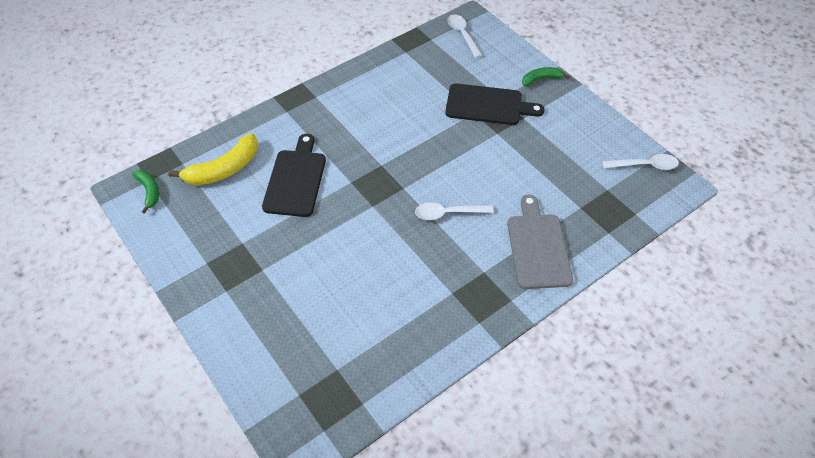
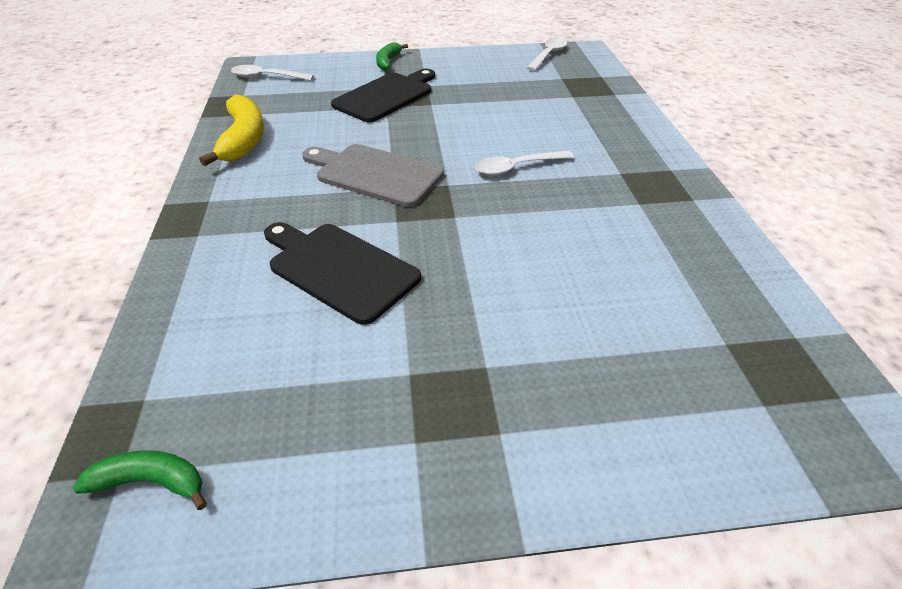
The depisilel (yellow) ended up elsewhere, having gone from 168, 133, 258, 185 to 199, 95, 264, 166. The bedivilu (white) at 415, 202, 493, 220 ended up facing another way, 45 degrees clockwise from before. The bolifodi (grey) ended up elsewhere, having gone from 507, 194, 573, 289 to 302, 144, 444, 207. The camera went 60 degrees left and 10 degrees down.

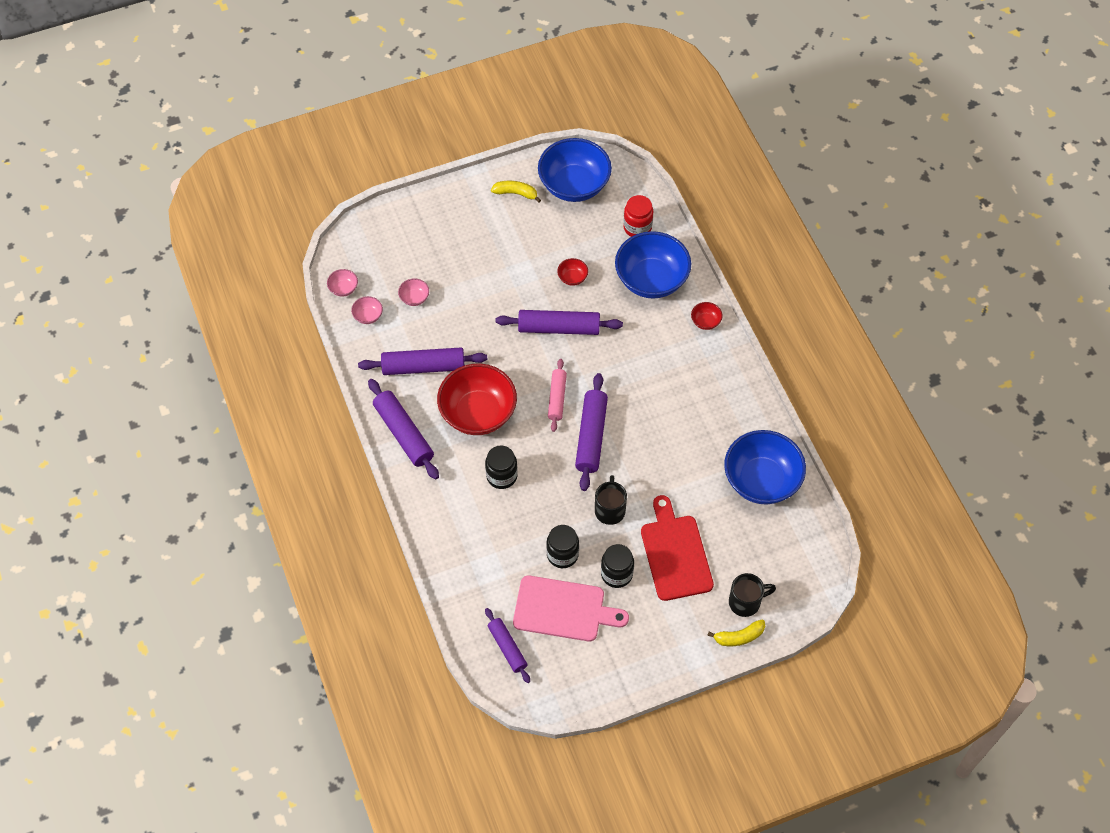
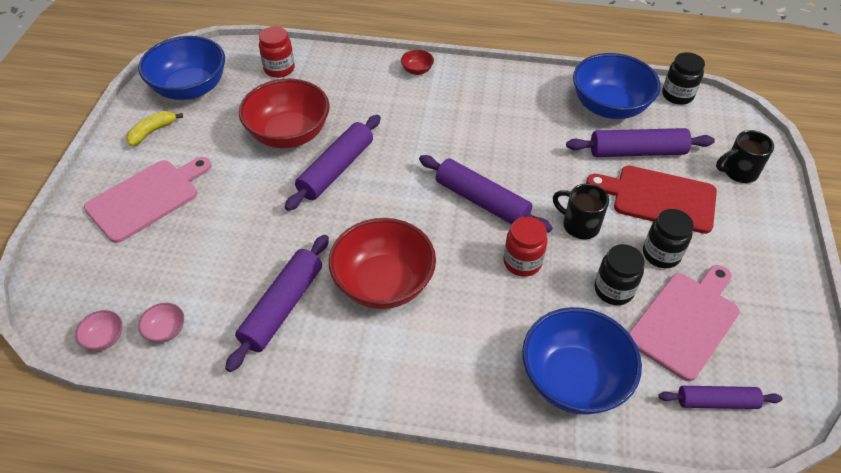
The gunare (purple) ended up elsewhere, having gone from 368, 379, 439, 480 to 566, 128, 715, 157. The second view lost the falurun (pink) at 398, 278, 429, 306. The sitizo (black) ended up elsewhere, having gone from 485, 445, 518, 489 to 662, 52, 705, 105. The second view lost the gunare (pink) at 548, 359, 567, 432. The size of the falurun (red) at 557, 258, 588, 286 changed by a factor of 2.44. The falurun (blue) ended up elsewhere, having gone from 615, 231, 691, 299 to 522, 307, 642, 415. The second view lost the depisilel (yellow) at 707, 619, 765, 646. The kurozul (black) at 729, 573, 776, 617 ended up facing another way, 120 degrees counterclockwise from before. The second view gained the bolifodi (pink) at 84, 157, 211, 243. The second view gained the sitizo (red) at 503, 217, 547, 277. The camera went 60 degrees left and 10 degrees down.

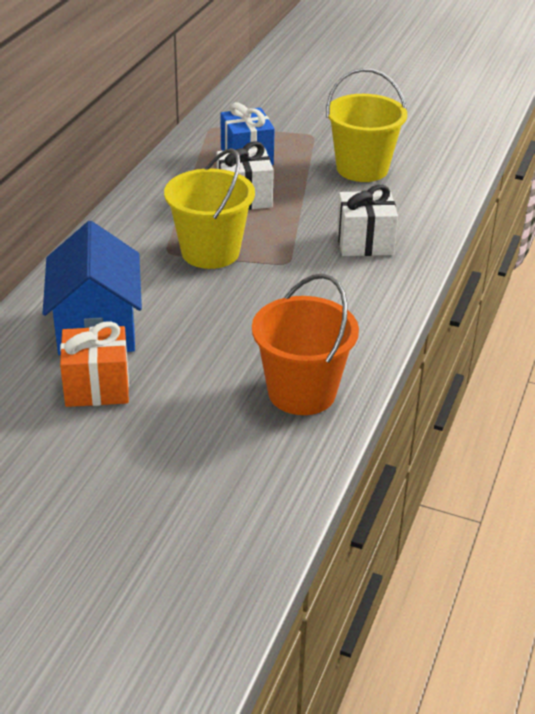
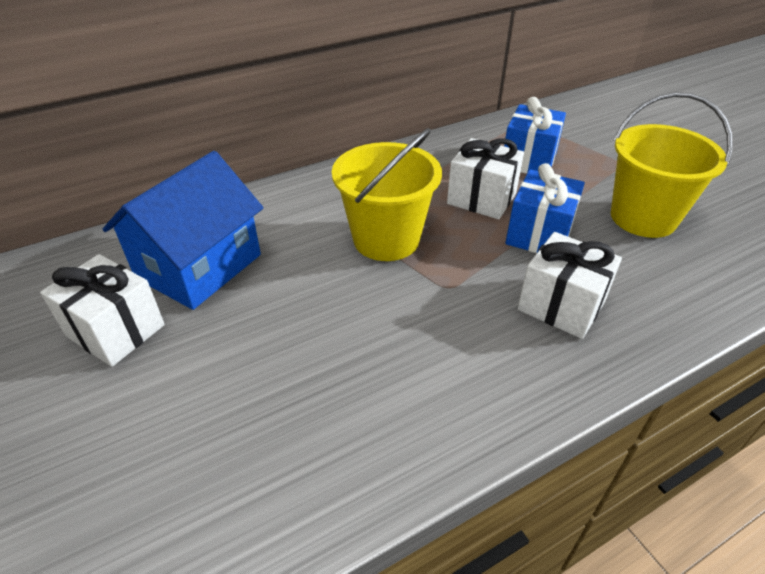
What was the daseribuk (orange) at 60, 321, 129, 407 turned into the daseribuk (white) at 40, 254, 165, 367. The second view lost the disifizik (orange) at 252, 274, 359, 415. The second view gained the daseribuk (blue) at 505, 163, 585, 253. The camera went 40 degrees right and 5 degrees up.

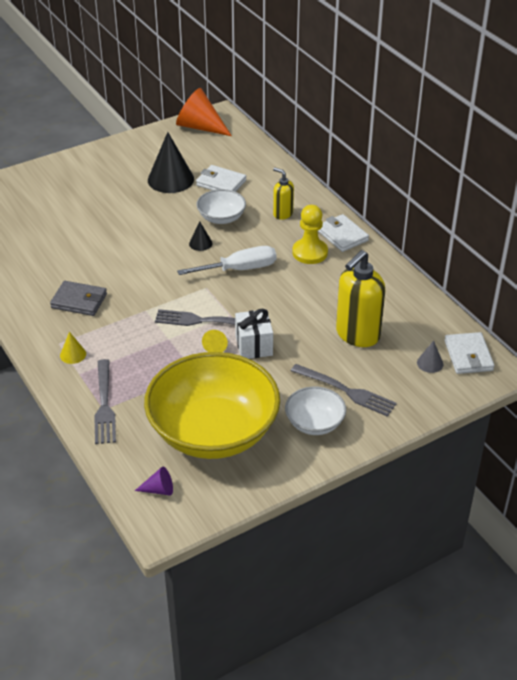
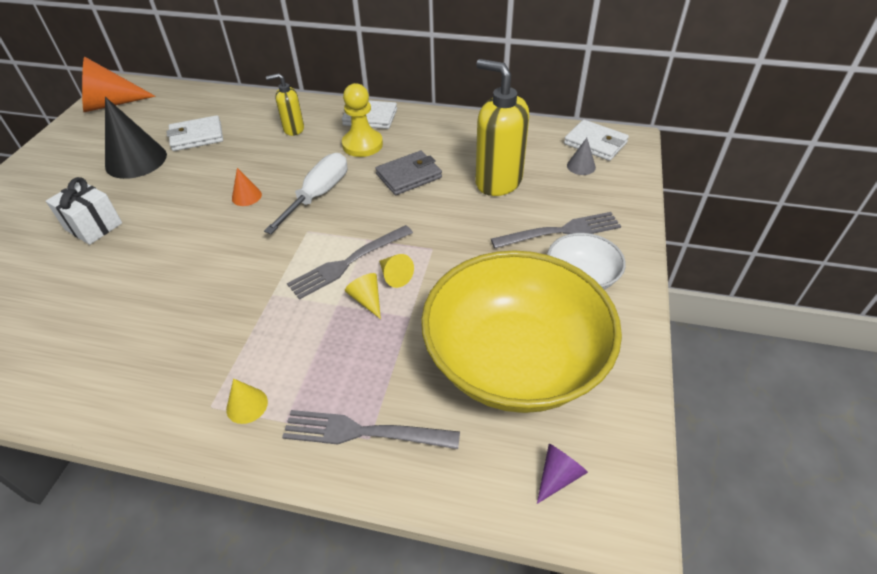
The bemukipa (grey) ended up elsewhere, having gone from 50, 281, 107, 316 to 375, 151, 442, 195. The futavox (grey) at 94, 359, 116, 444 ended up facing another way, 150 degrees clockwise from before. What was the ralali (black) at 189, 222, 212, 251 turned into the ralali (orange) at 232, 168, 262, 206. The second view lost the falurun (white) at 196, 189, 246, 224. The daseribuk (white) ended up elsewhere, having gone from 235, 309, 273, 359 to 46, 177, 122, 245. The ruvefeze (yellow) at 336, 250, 385, 347 ended up facing another way, 135 degrees clockwise from before. The second view gained the ralali (yellow) at 345, 273, 381, 319. The camera went 45 degrees left and 5 degrees up.

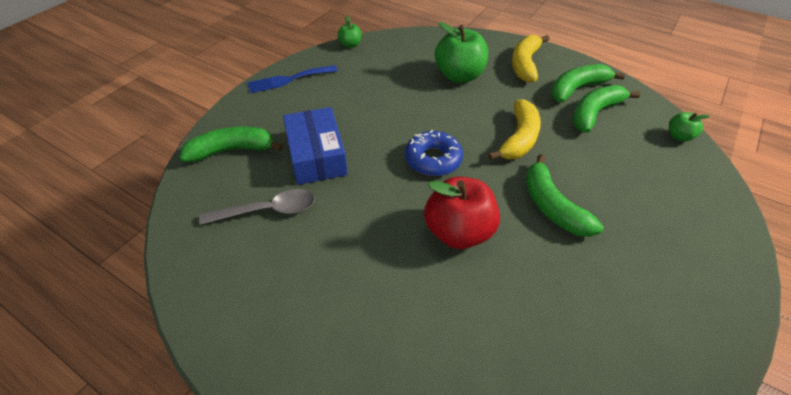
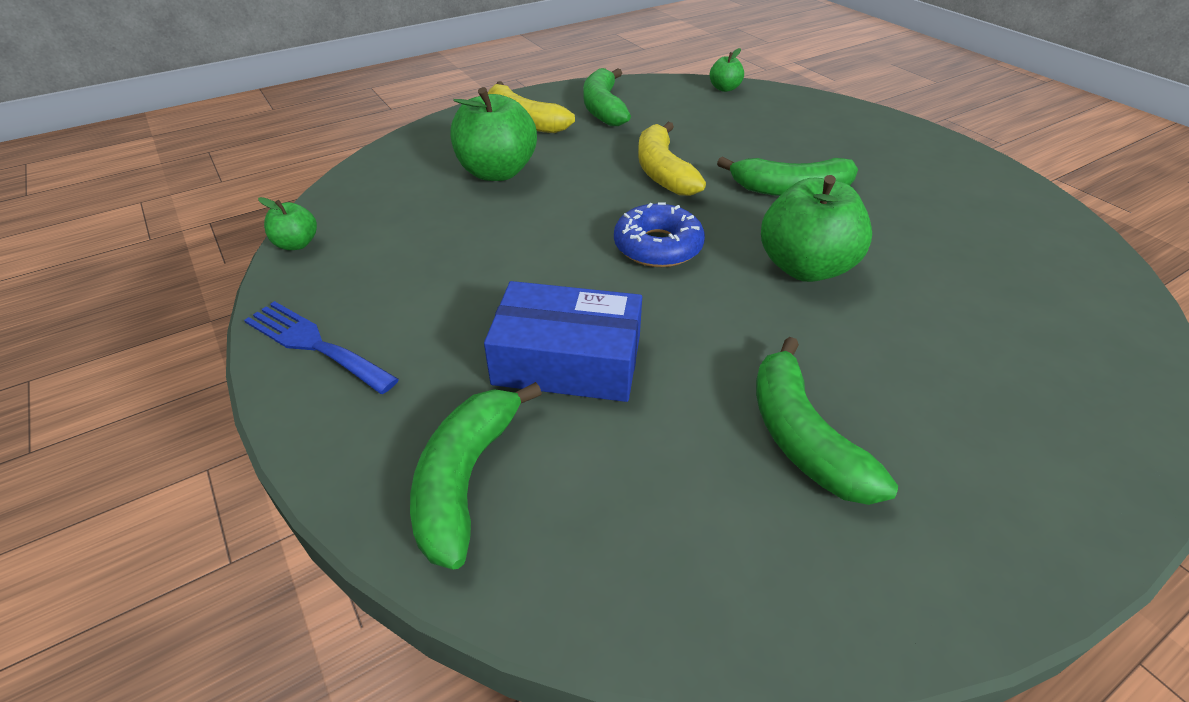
The second view lost the bedivilu (grey) at 199, 189, 315, 225. The futavox (blue) at 248, 65, 338, 93 ended up facing another way, 120 degrees clockwise from before. What was the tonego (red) at 424, 176, 500, 249 turned into the tonego (green) at 761, 175, 872, 282. The depisilel (yellow) at 488, 99, 541, 160 ended up facing another way, 150 degrees counterclockwise from before. The depisilel (green) ended up elsewhere, having gone from 573, 85, 640, 133 to 756, 337, 898, 505. The camera went 65 degrees left and 5 degrees down.

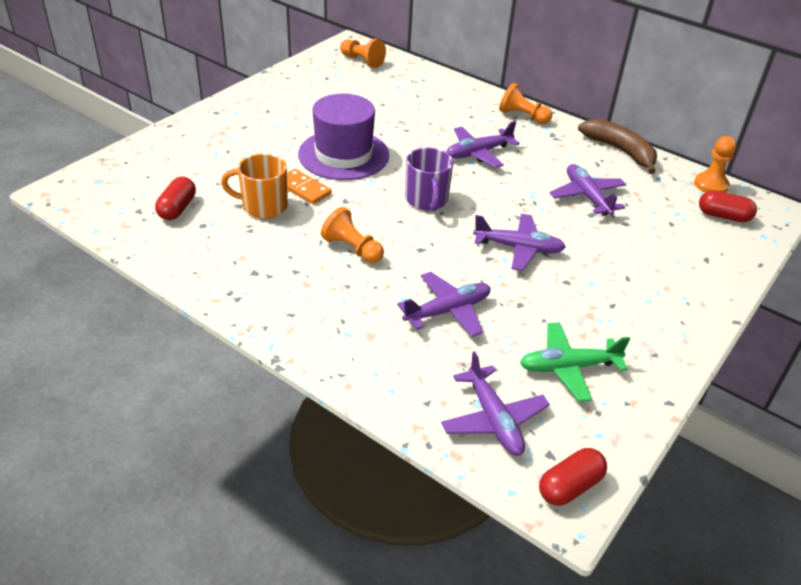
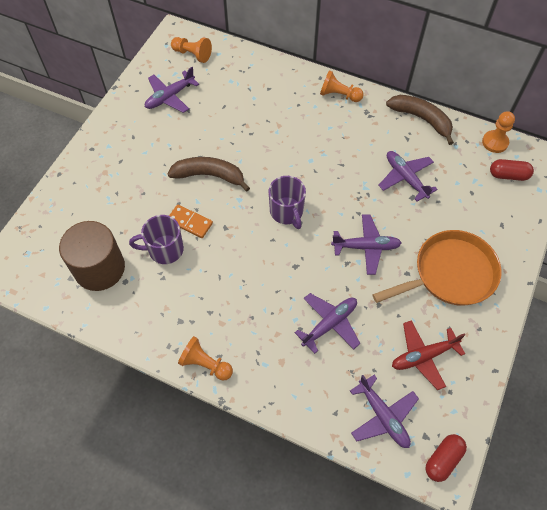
Where the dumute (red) stood at 155, 177, 196, 220, the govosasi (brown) came to stand at 59, 221, 125, 291. What was the kurozul (orange) at 221, 154, 288, 219 turned into the kurozul (purple) at 129, 215, 184, 264. Where the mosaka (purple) stood at 298, 94, 389, 180, the depisilel (brown) came to stand at 168, 157, 250, 192. The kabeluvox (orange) ended up elsewhere, having gone from 321, 207, 384, 263 to 178, 336, 233, 381. The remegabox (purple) ended up elsewhere, having gone from 447, 121, 520, 168 to 145, 67, 199, 113. What was the remegabox (green) at 520, 322, 630, 402 turned into the remegabox (red) at 392, 320, 465, 390. The second view gained the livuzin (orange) at 372, 230, 502, 306. The camera went 10 degrees left and 20 degrees up.

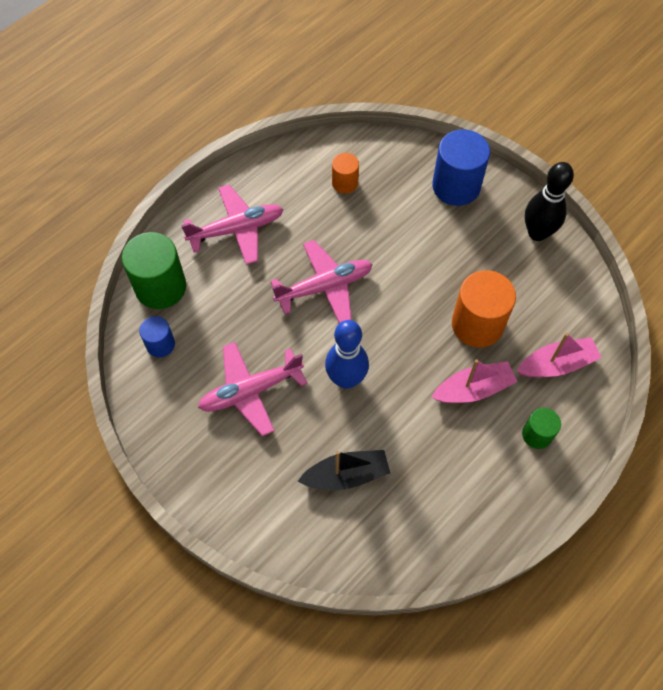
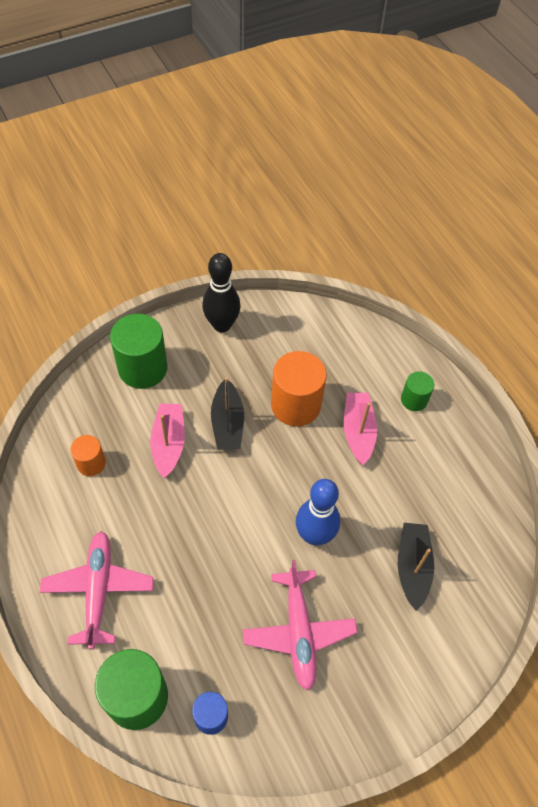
The second view lost the remegabox (pink) at 271, 240, 373, 323. What was the govosasi (blue) at 432, 129, 490, 206 turned into the govosasi (green) at 110, 314, 168, 389. The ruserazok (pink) ended up elsewhere, having gone from 517, 333, 602, 377 to 150, 404, 185, 478. The second view gained the ruserazok (black) at 211, 377, 244, 450. The camera went 75 degrees left and 5 degrees down.

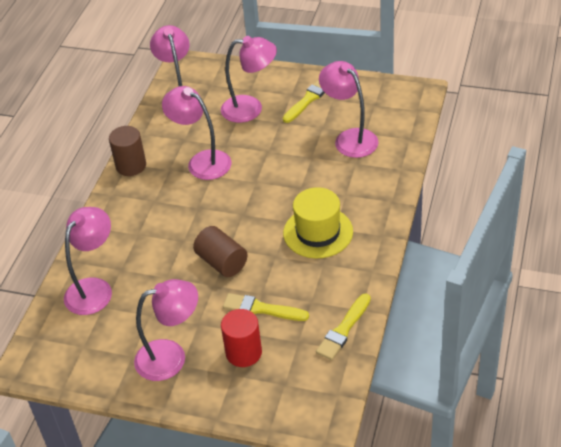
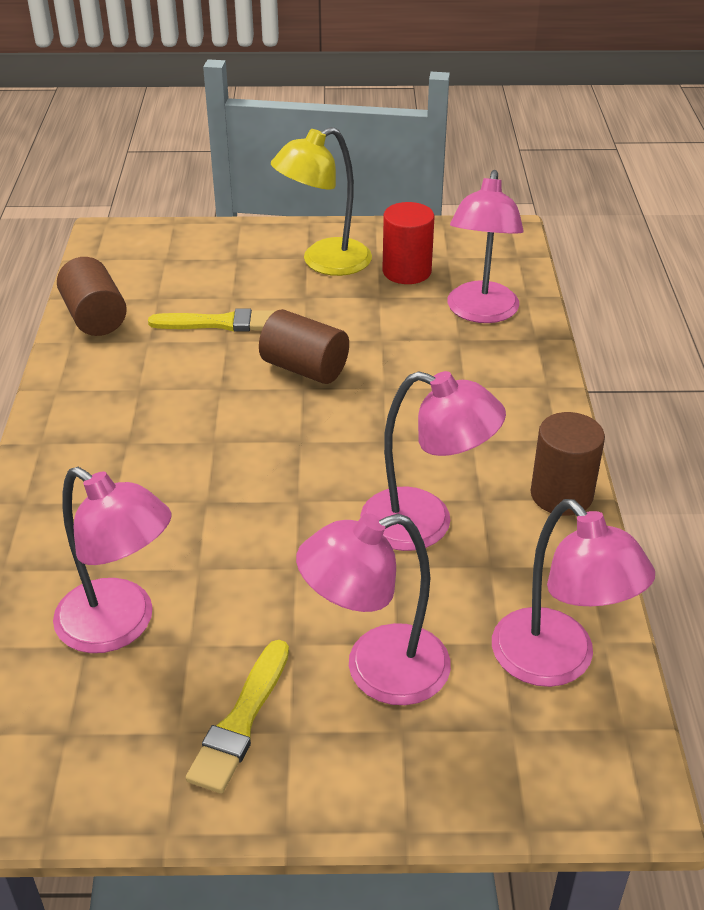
What was the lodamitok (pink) at 134, 279, 198, 381 turned into the lodamitok (yellow) at 271, 127, 372, 276. The govosasi (red) ended up elsewhere, having gone from 221, 309, 262, 367 to 382, 202, 434, 284. The second view lost the mosaka (yellow) at 283, 187, 353, 258. Where the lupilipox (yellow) stood at 316, 293, 371, 360, the govosasi (brown) came to stand at 57, 257, 127, 336. The camera went 160 degrees right and 5 degrees down.

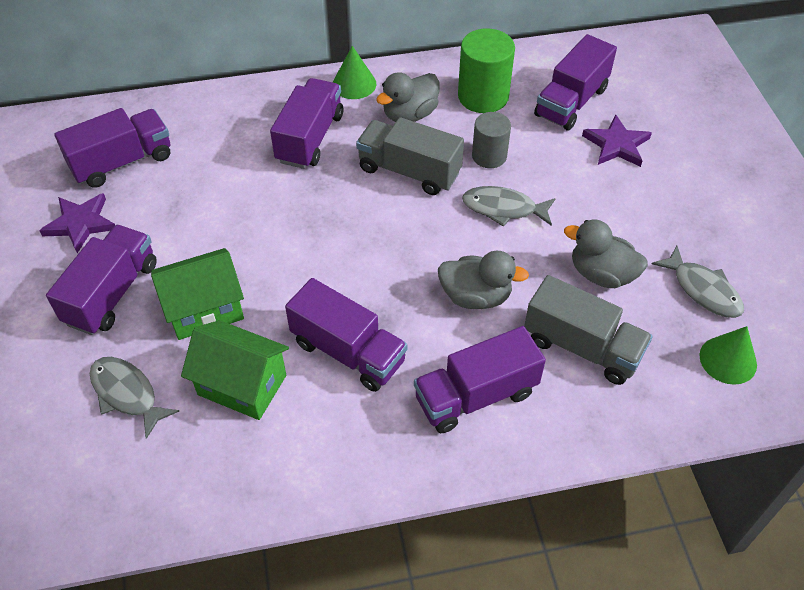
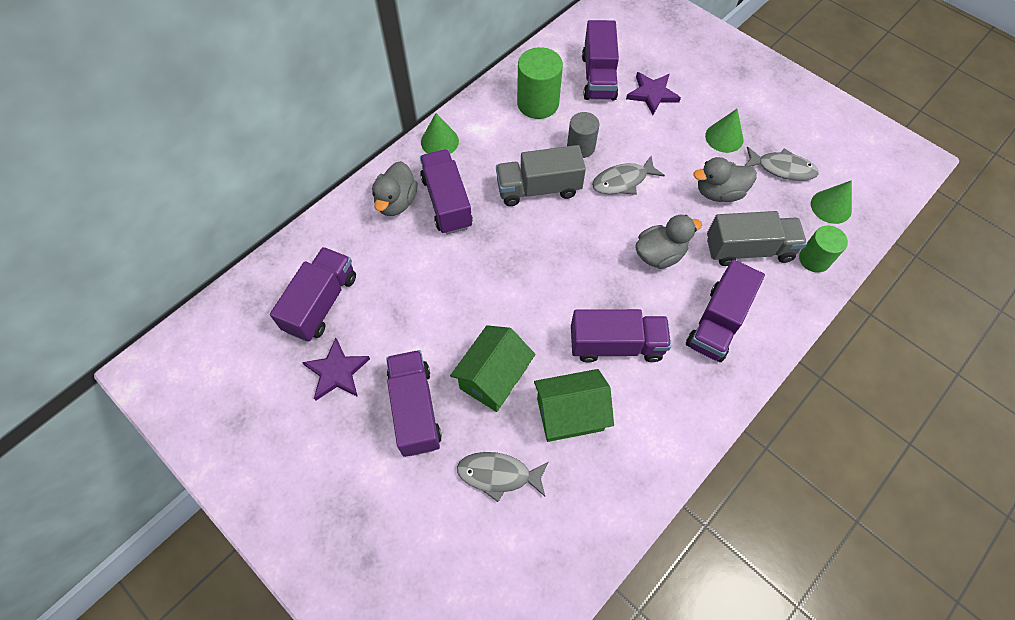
The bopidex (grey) ended up elsewhere, having gone from 376, 72, 439, 122 to 372, 161, 418, 216. The second view gained the ralali (green) at 705, 109, 744, 153. The second view gained the govosasi (green) at 799, 226, 848, 273. The camera went 35 degrees left and 10 degrees up.

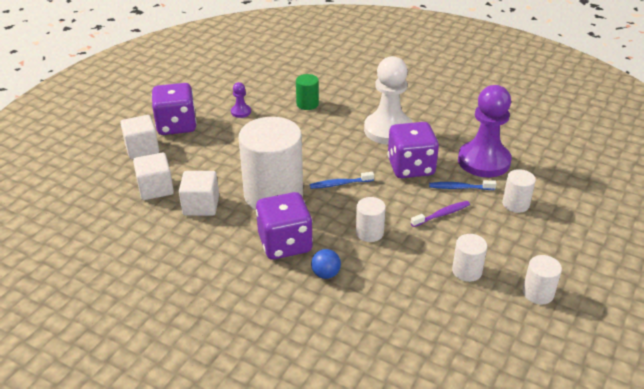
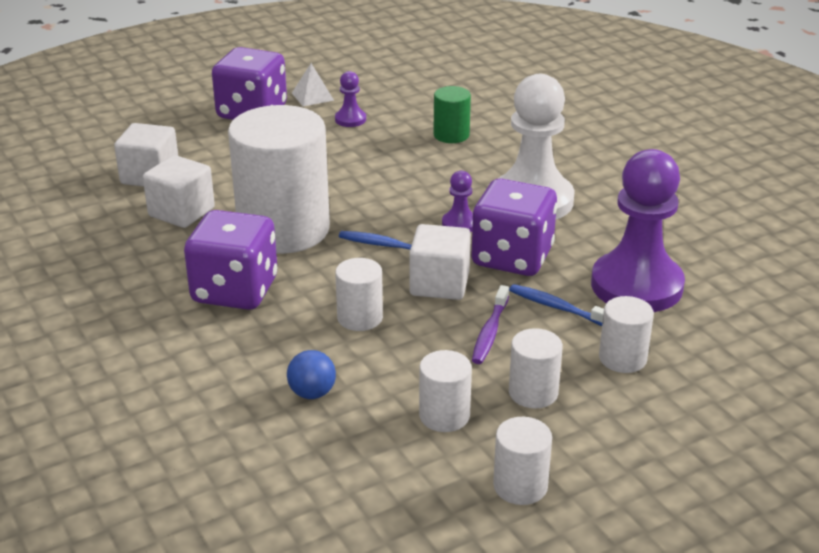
The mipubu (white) ended up elsewhere, having gone from 120, 115, 159, 159 to 409, 224, 471, 300. The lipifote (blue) ended up elsewhere, having gone from 311, 249, 341, 279 to 287, 350, 336, 399. The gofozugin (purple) at 411, 201, 470, 227 ended up facing another way, 105 degrees clockwise from before. The second view gained the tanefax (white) at 292, 63, 334, 106. The second view gained the kabeluvox (purple) at 442, 171, 473, 232. The second view gained the govosasi (white) at 509, 328, 563, 408. The camera went 30 degrees right and 5 degrees down.

